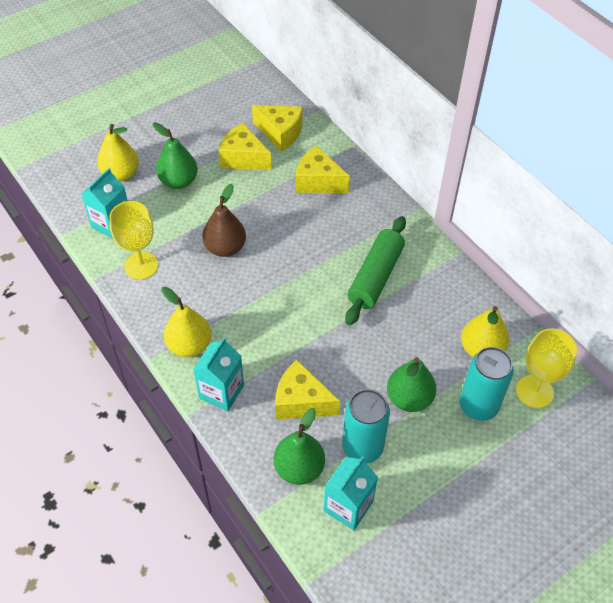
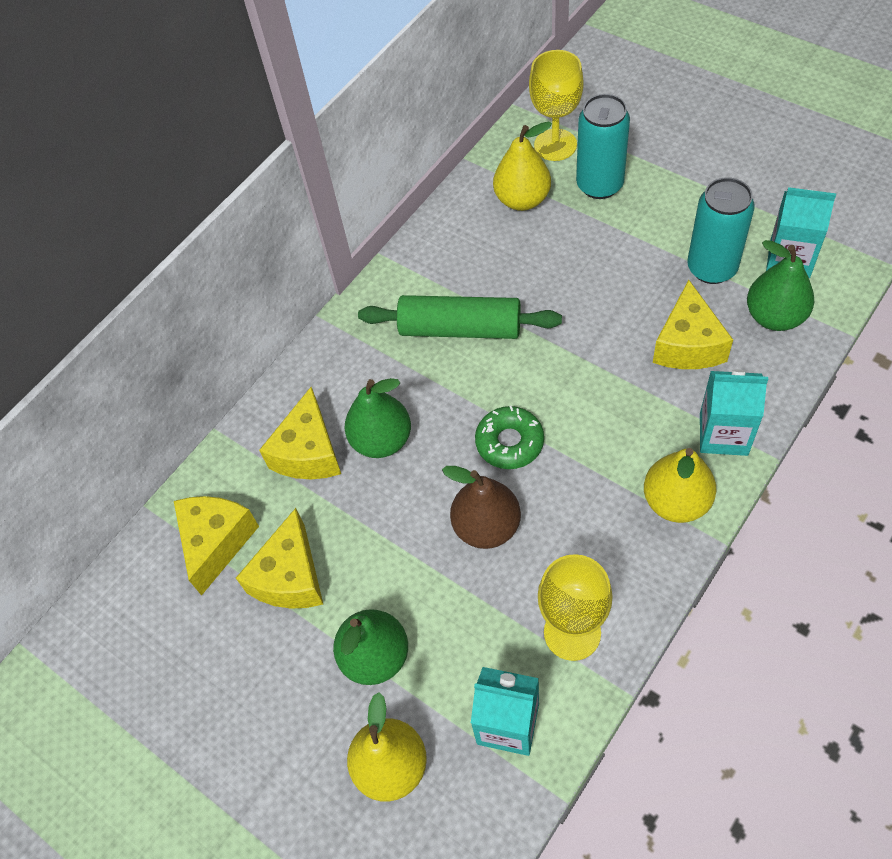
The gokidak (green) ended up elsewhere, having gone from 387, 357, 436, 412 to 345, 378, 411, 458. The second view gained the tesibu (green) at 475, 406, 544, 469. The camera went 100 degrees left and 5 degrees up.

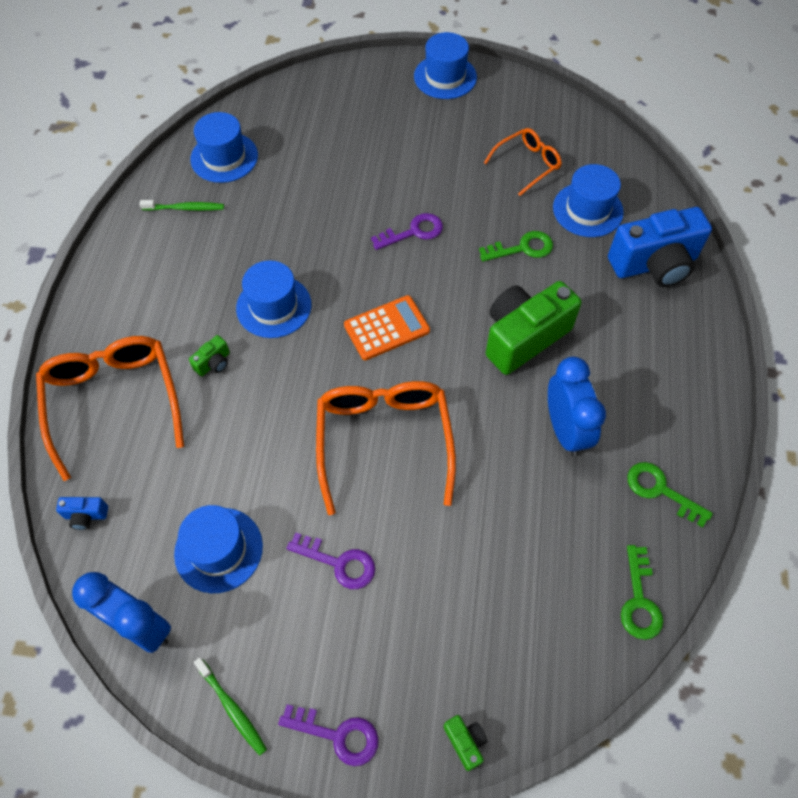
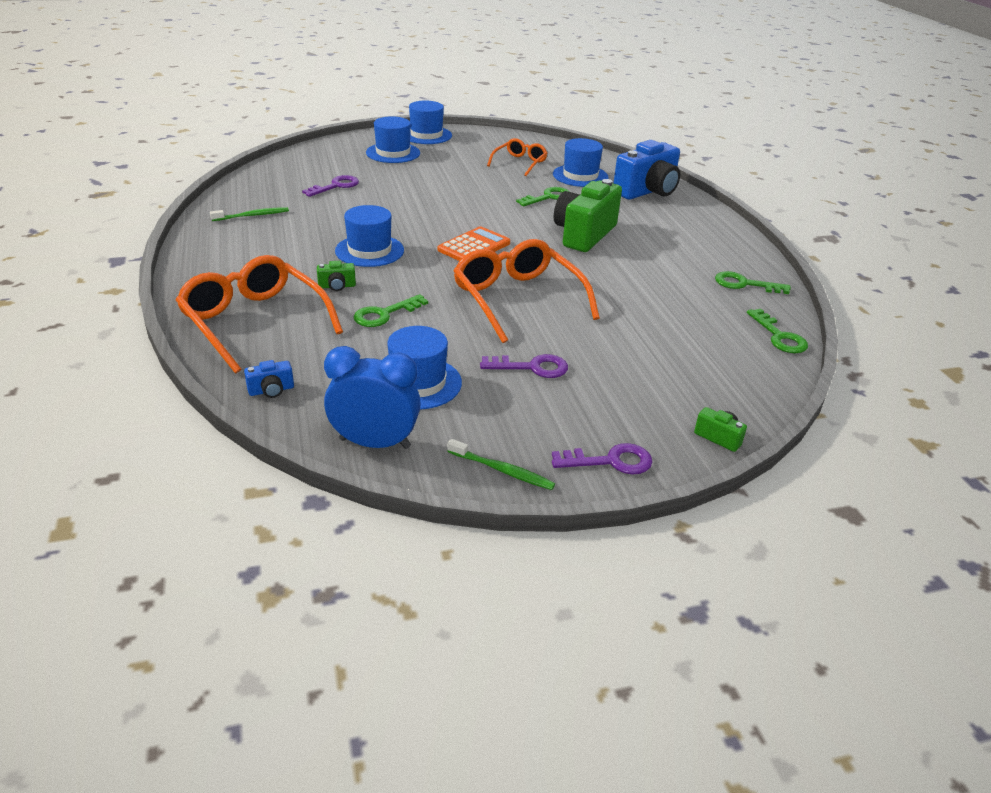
The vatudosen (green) at 189, 335, 230, 376 ended up facing another way, 60 degrees clockwise from before. The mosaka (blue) ended up elsewhere, having gone from 190, 112, 258, 183 to 366, 116, 420, 163. The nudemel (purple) ended up elsewhere, having gone from 371, 213, 443, 250 to 302, 175, 359, 197. The second view lost the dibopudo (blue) at 548, 357, 606, 457. The second view gained the nudemel (green) at 353, 294, 428, 327. The camera went 25 degrees left and 25 degrees down.

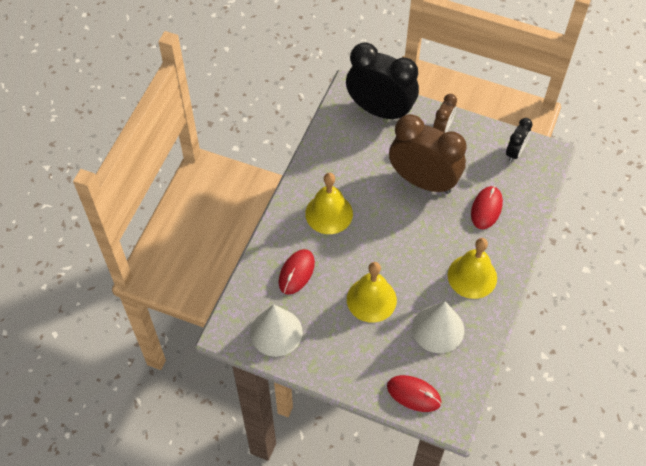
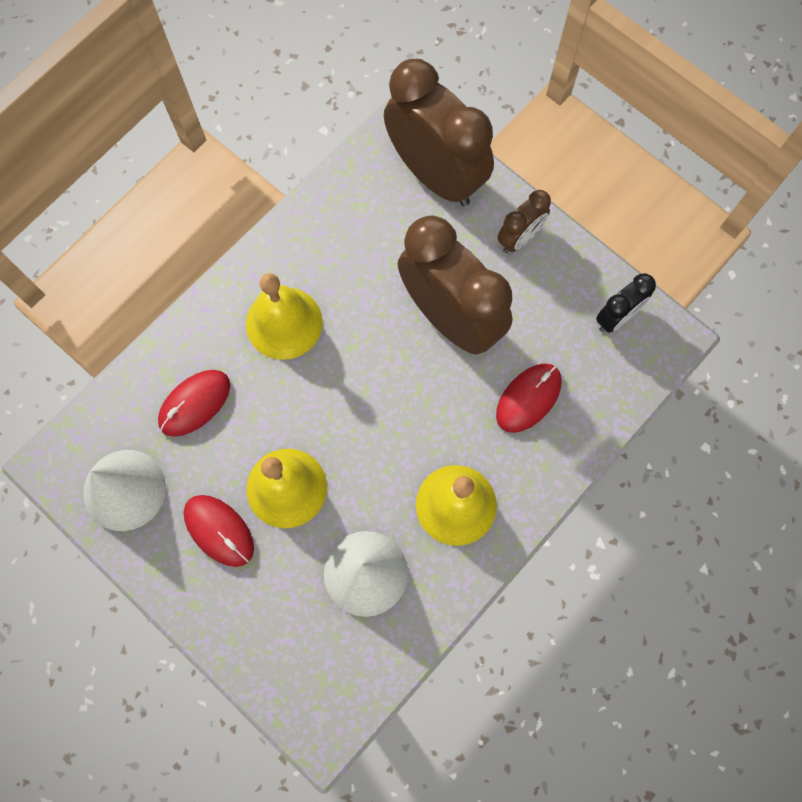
What was the dibopudo (black) at 346, 42, 419, 119 turned into the dibopudo (brown) at 384, 59, 494, 206. The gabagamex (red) ended up elsewhere, having gone from 387, 375, 441, 412 to 184, 495, 254, 567. The camera went 20 degrees right and 15 degrees up.

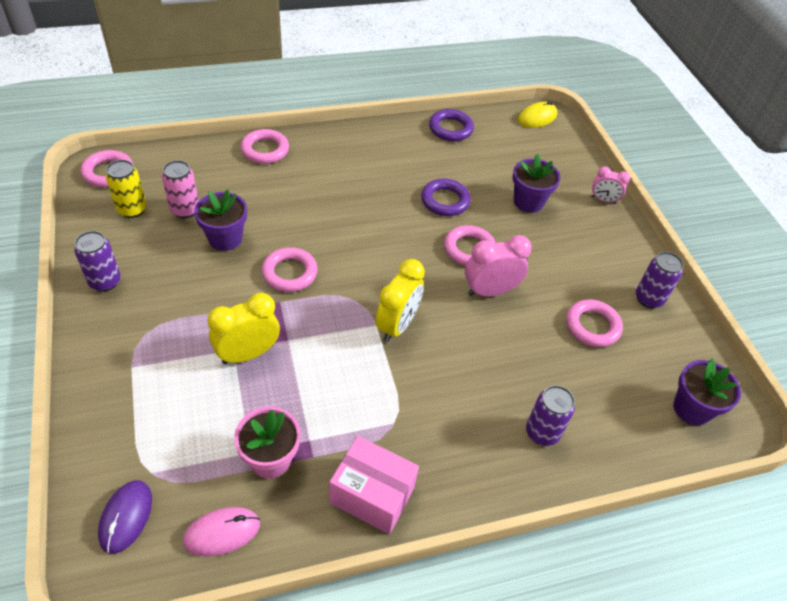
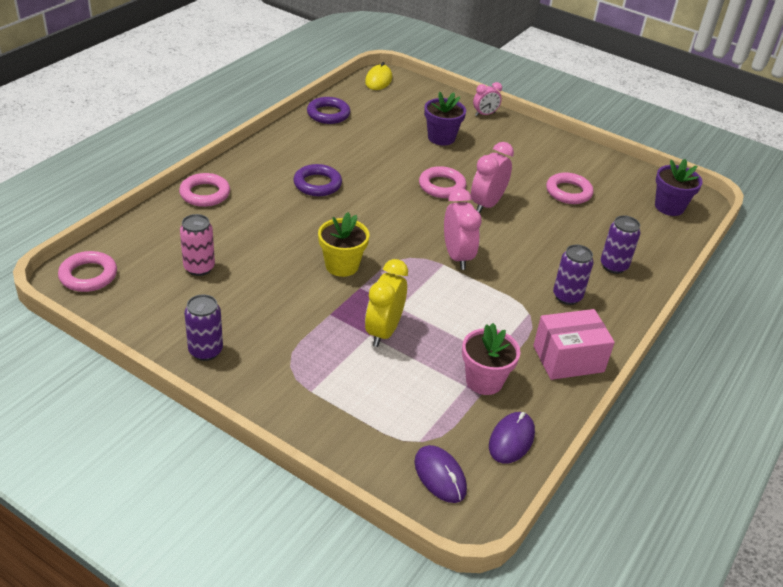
The second view lost the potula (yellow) at 106, 160, 146, 218. What was the gabagamex (pink) at 183, 507, 260, 557 turned into the gabagamex (purple) at 489, 412, 535, 464. The second view lost the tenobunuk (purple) at 194, 190, 247, 251. Where the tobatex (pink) stood at 262, 247, 318, 292, the tenobunuk (yellow) came to stand at 318, 212, 369, 277. What was the dibopudo (yellow) at 376, 259, 425, 342 turned into the dibopudo (pink) at 444, 188, 482, 270. The tobatex (purple) ended up elsewhere, having gone from 421, 179, 471, 216 to 293, 164, 342, 196. The potula (purple) ended up elsewhere, having gone from 636, 252, 684, 309 to 553, 245, 593, 305. The camera went 40 degrees left and 10 degrees down.

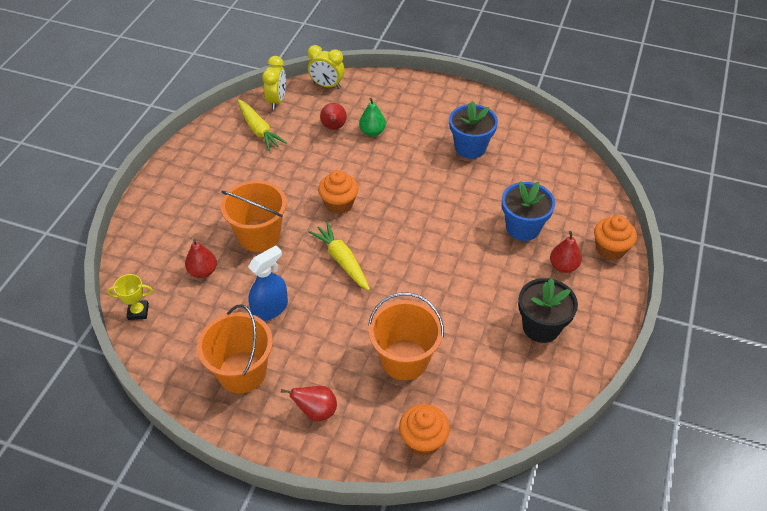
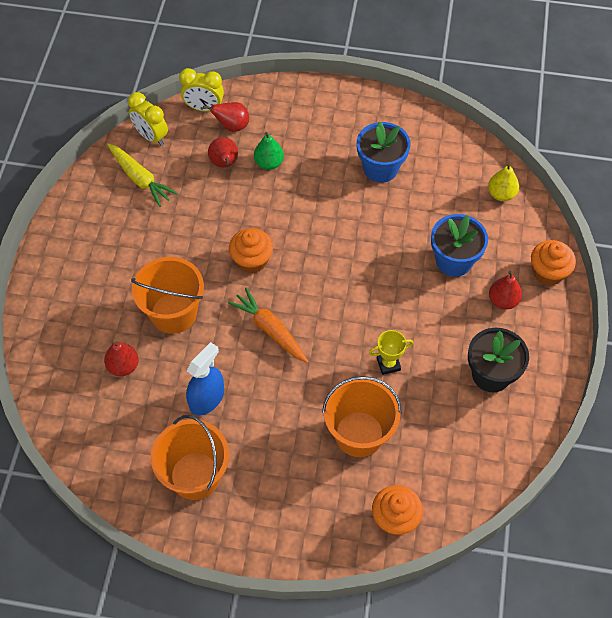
The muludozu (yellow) ended up elsewhere, having gone from 107, 274, 153, 320 to 369, 330, 414, 375. The dibopudo (yellow) at 262, 56, 286, 110 ended up facing another way, 135 degrees clockwise from before. The gokidak (red) ended up elsewhere, having gone from 281, 386, 337, 421 to 203, 102, 249, 132. What was the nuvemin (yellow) at 309, 222, 370, 291 turned into the nuvemin (orange) at 228, 288, 309, 363. The second view gained the gokidak (yellow) at 488, 163, 519, 201. The camera went 10 degrees left and 10 degrees up.

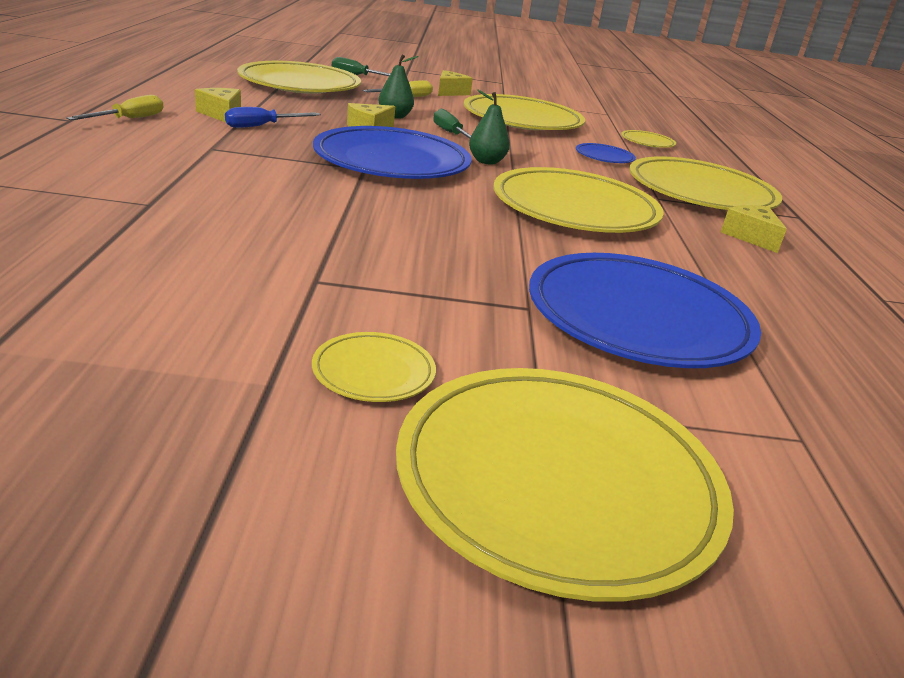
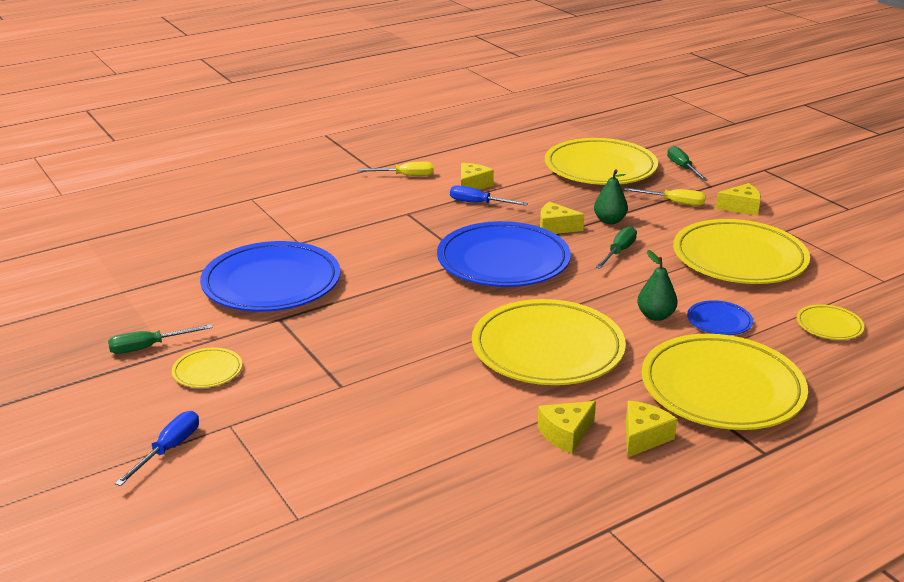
Where the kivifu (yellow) stood at 396, 368, 734, 602, the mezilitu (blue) came to stand at 115, 411, 199, 486. The gokidak (green) ended up elsewhere, having gone from 469, 89, 510, 165 to 637, 250, 677, 321. The kivifu (blue) ended up elsewhere, having gone from 529, 253, 761, 368 to 200, 241, 341, 312. The second view gained the mezilitu (green) at 108, 324, 213, 354. The second view gained the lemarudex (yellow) at 538, 401, 596, 454. The camera went 60 degrees right and 0 degrees up.

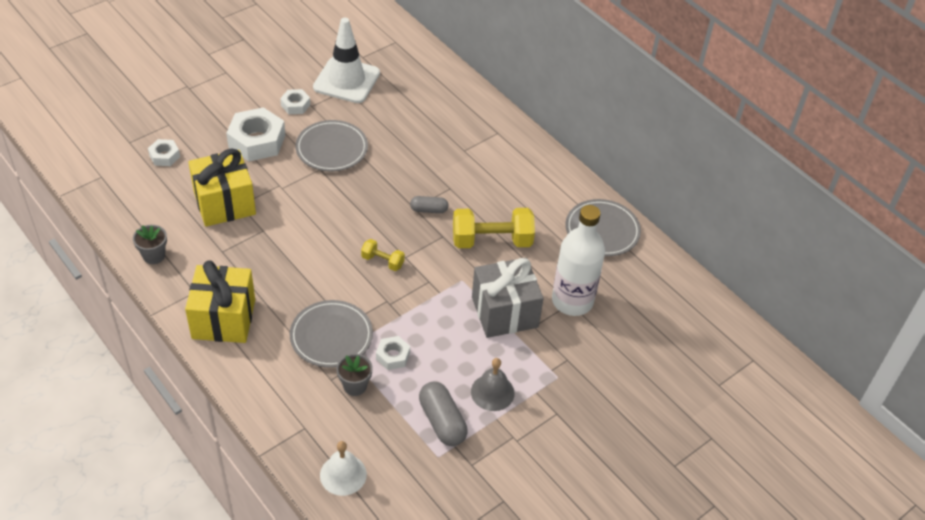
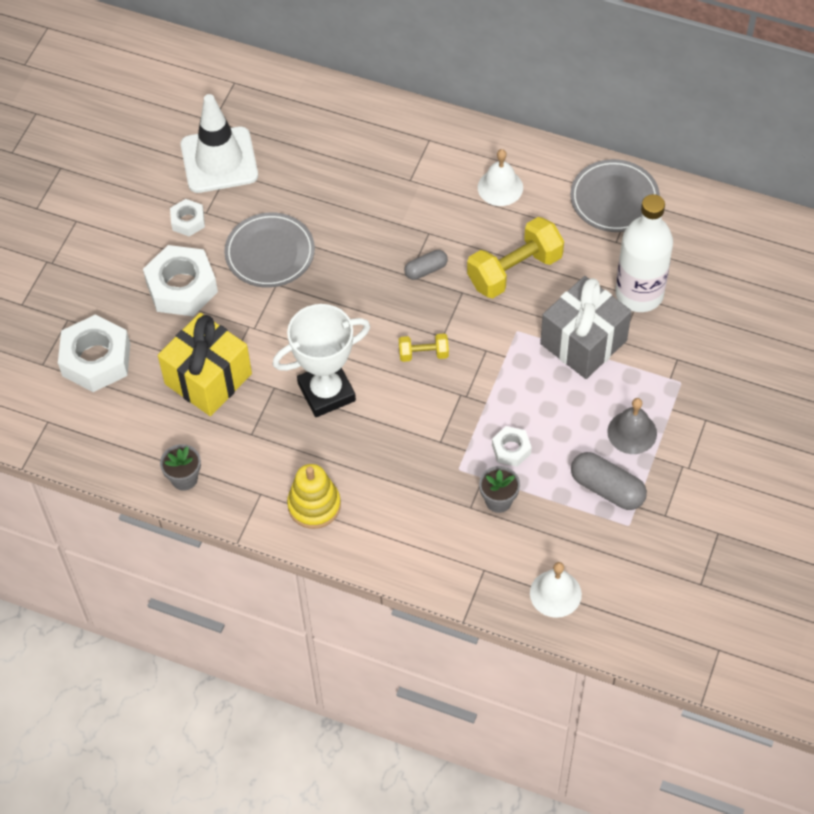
The size of the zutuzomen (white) at 148, 139, 180, 166 changed by a factor of 1.93. Where the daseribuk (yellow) stood at 185, 260, 255, 343, the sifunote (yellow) came to stand at 287, 464, 341, 529. The second view lost the kivifu (grey) at 290, 300, 373, 368. The second view gained the muludozu (white) at 273, 304, 370, 417. The second view gained the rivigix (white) at 478, 149, 523, 206. The camera went 25 degrees left and 10 degrees up.

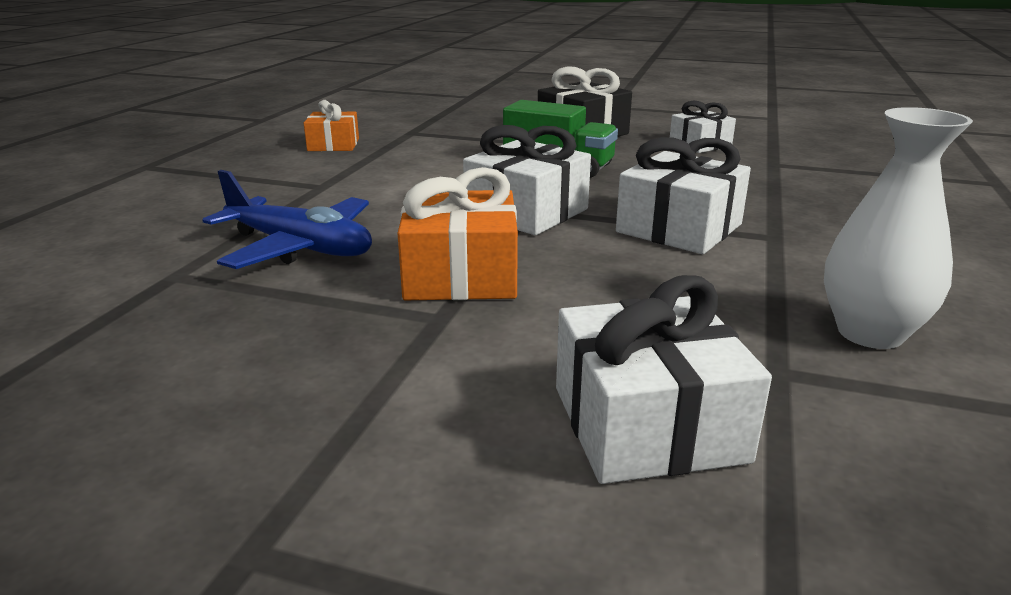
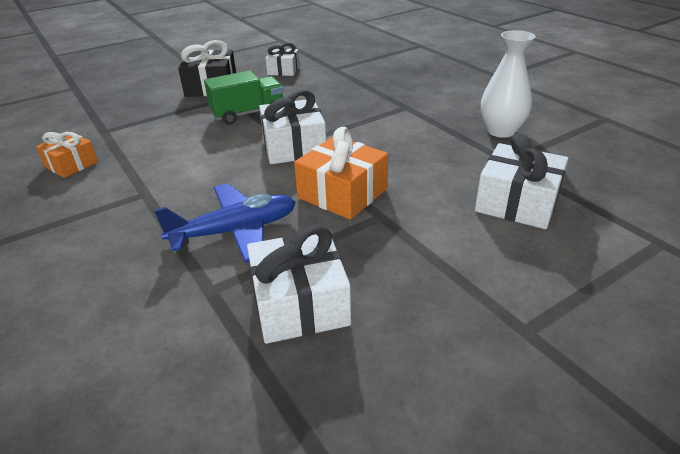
The daseribuk (white) ended up elsewhere, having gone from 616, 137, 751, 254 to 247, 225, 351, 344. The camera went 50 degrees left and 10 degrees up.

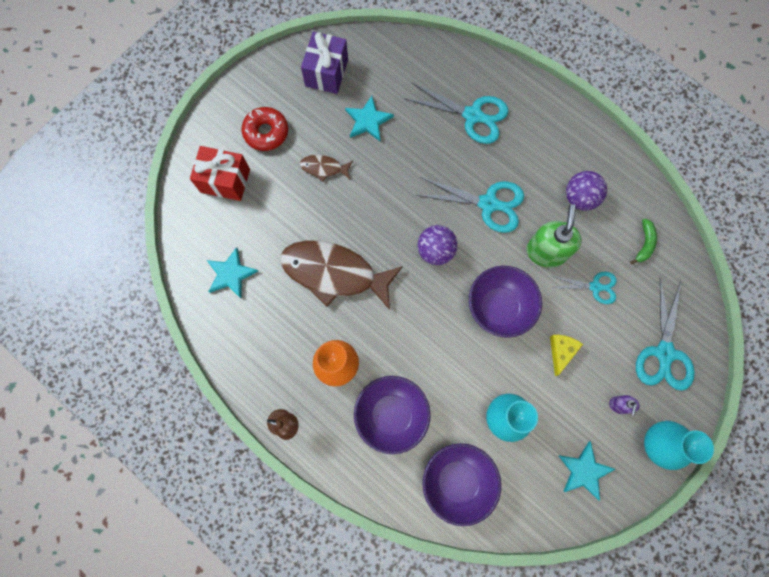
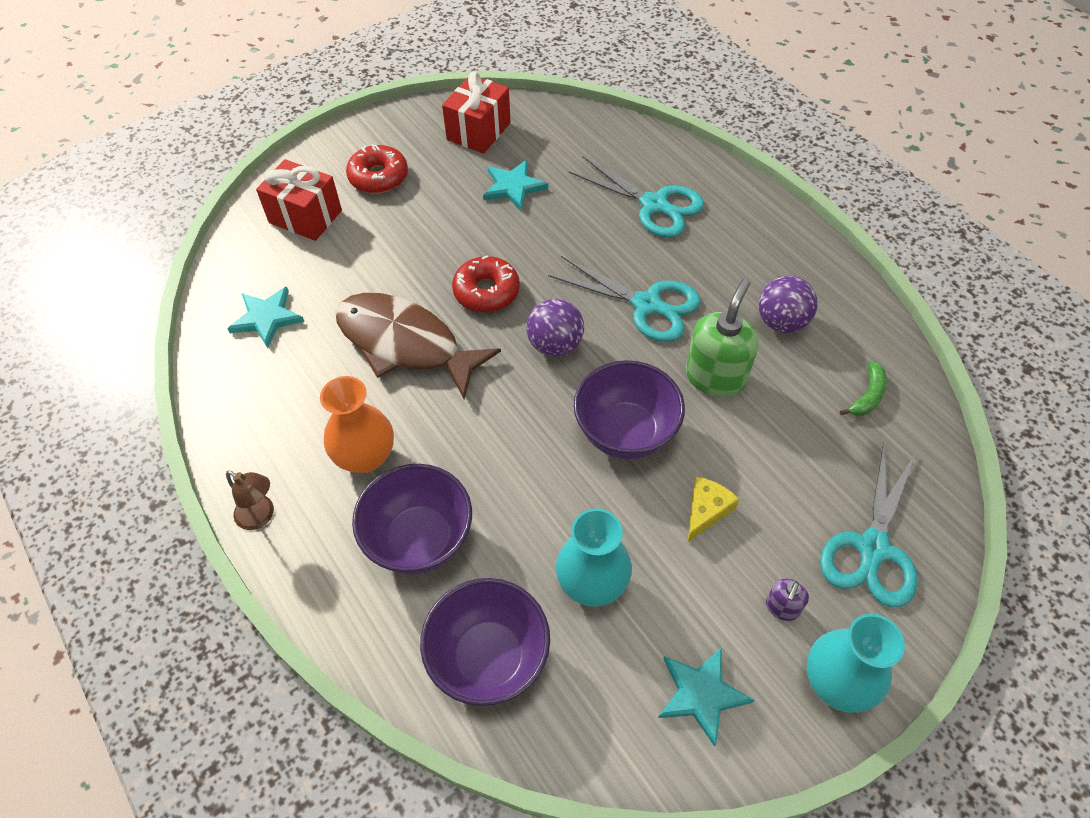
The second view lost the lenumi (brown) at 300, 155, 353, 182. What was the daseribuk (purple) at 301, 32, 348, 94 turned into the daseribuk (red) at 442, 71, 511, 154. The second view lost the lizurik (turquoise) at 552, 272, 617, 304. The second view gained the tesibu (red) at 452, 256, 520, 312. The camera went 15 degrees right and 20 degrees down.

